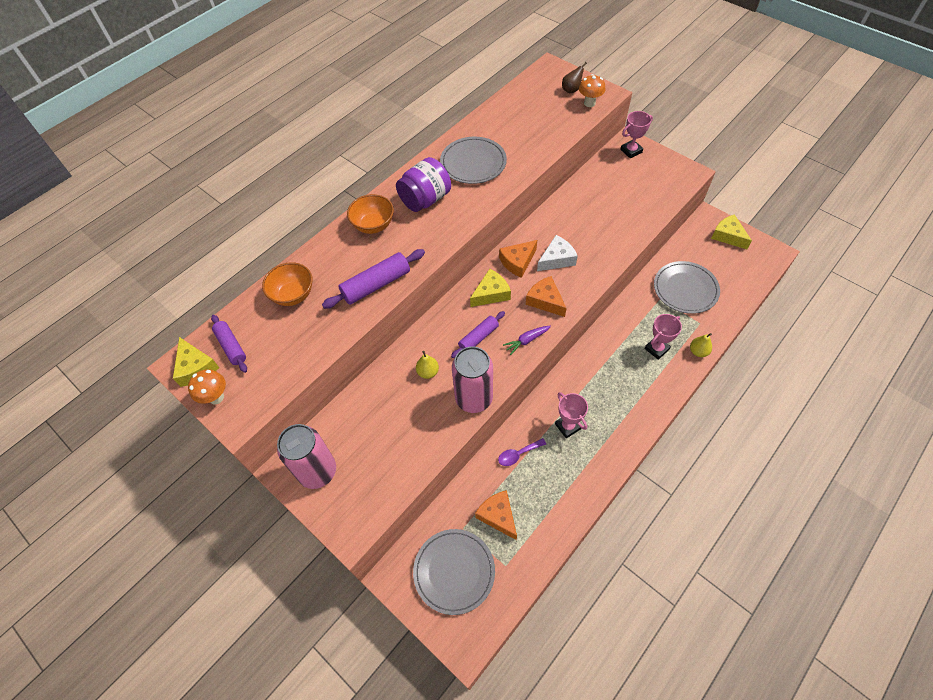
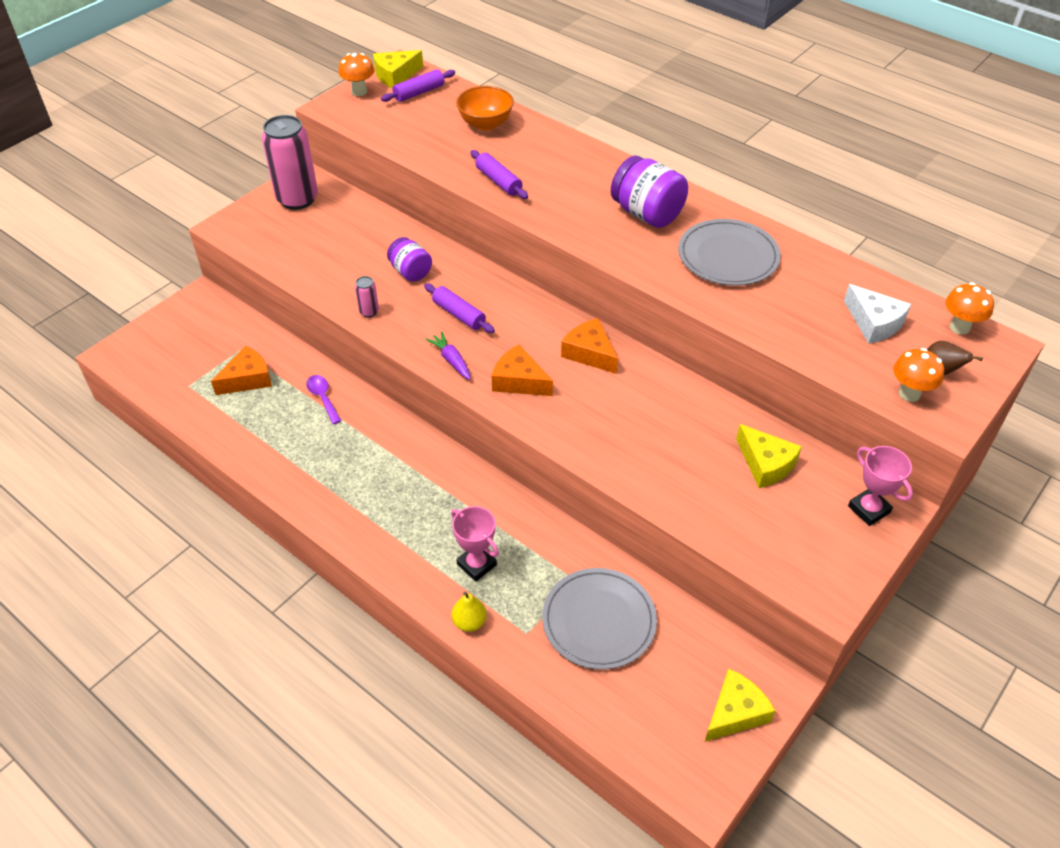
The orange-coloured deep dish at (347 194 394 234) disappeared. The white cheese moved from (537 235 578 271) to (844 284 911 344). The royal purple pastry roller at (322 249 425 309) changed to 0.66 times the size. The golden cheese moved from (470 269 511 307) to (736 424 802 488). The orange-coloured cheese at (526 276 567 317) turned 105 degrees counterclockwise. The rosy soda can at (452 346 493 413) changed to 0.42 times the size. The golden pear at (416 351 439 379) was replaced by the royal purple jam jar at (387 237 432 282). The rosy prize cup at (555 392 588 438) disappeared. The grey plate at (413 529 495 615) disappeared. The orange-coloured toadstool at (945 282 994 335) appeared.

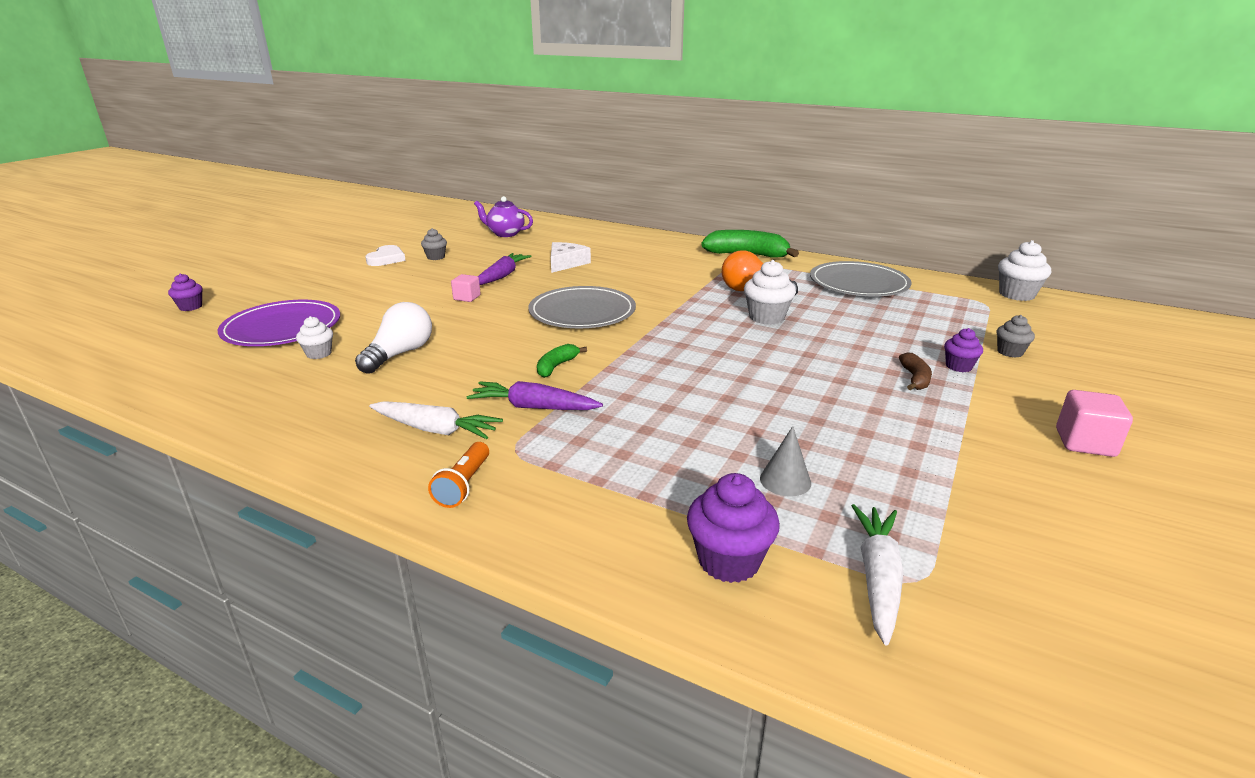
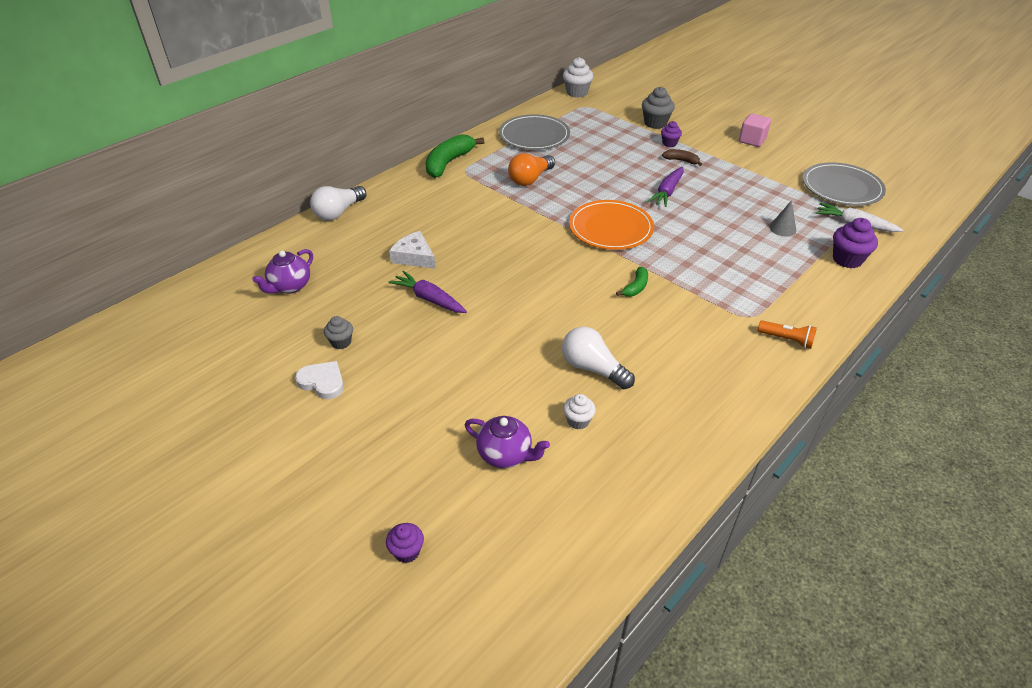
The white muffin at (744 260 796 325) disappeared. The rosy cube at (451 274 481 302) disappeared. The grey plate moved from (528 286 636 328) to (803 162 886 206). The royal purple plate at (218 300 340 346) was replaced by the royal purple tea pot at (465 416 550 468). The grey muffin at (996 315 1035 358) changed to 1.64 times the size. The green banana at (537 344 587 378) turned 105 degrees counterclockwise. The royal purple toy carrot moved from (467 381 603 410) to (647 167 684 207). The white toy carrot at (369 401 503 439) disappeared. The white bulb at (310 186 366 220) appeared. The orange-coloured plate at (569 200 654 250) appeared.

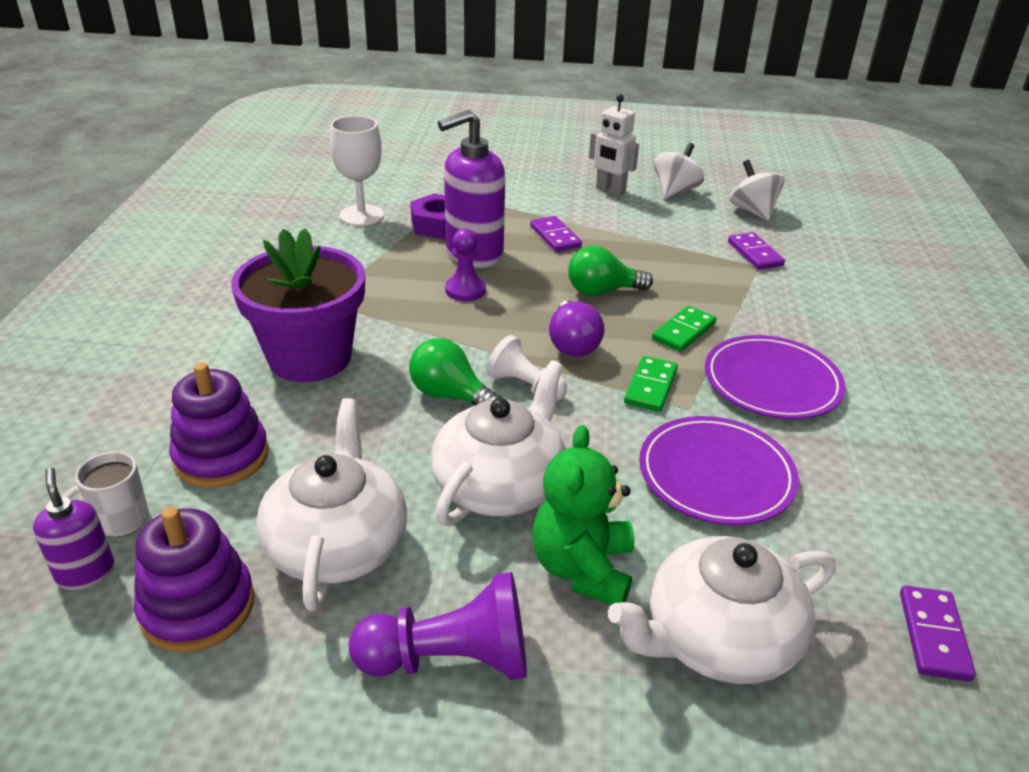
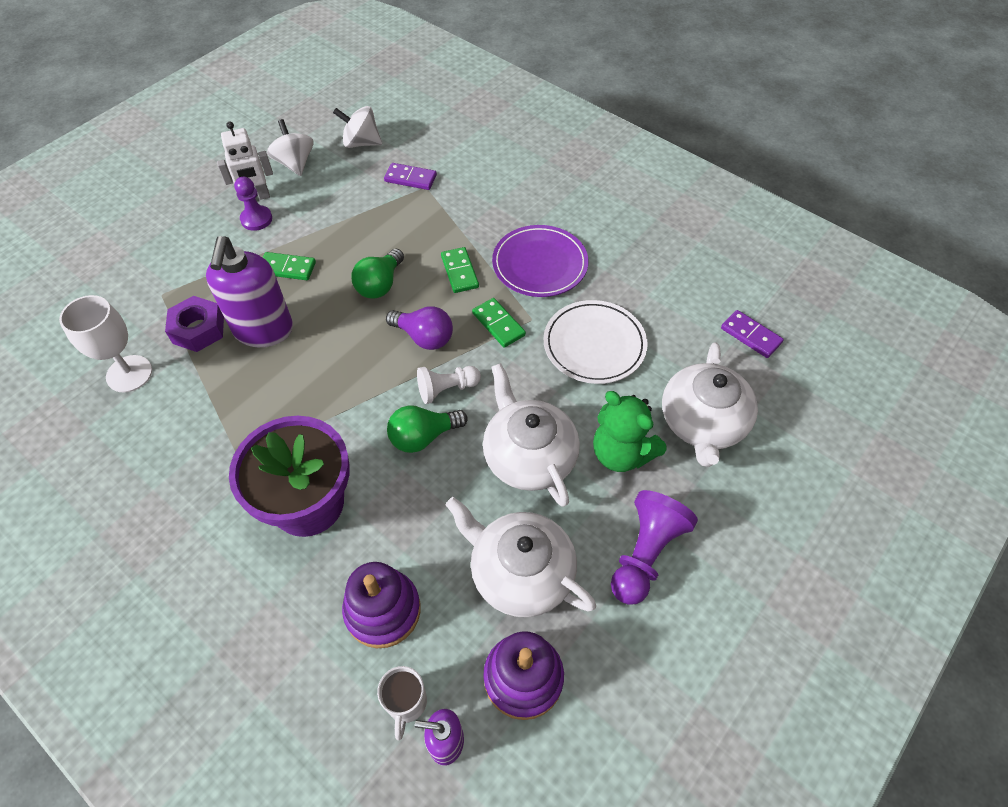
The royal purple domino tile at (530 216 582 252) became the green domino tile at (263 252 316 280). The royal purple game pawn moved from (445 228 486 301) to (234 177 272 231). The royal purple plate at (639 416 799 525) became the white plate at (543 300 648 384).

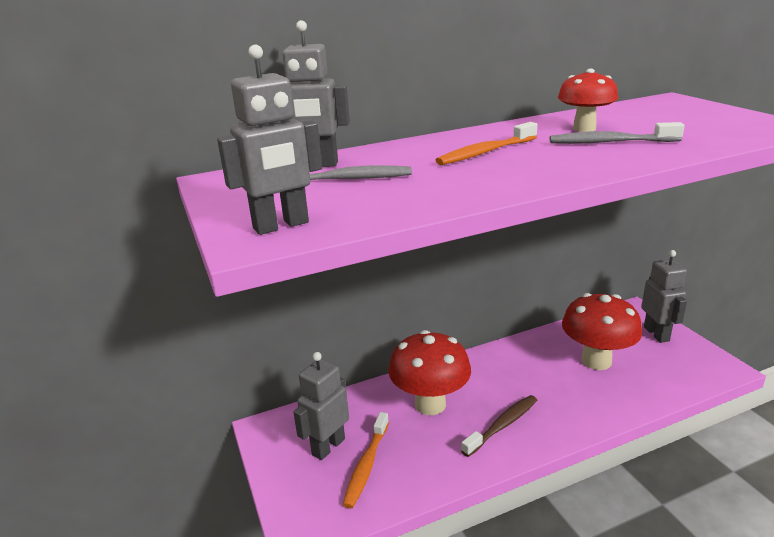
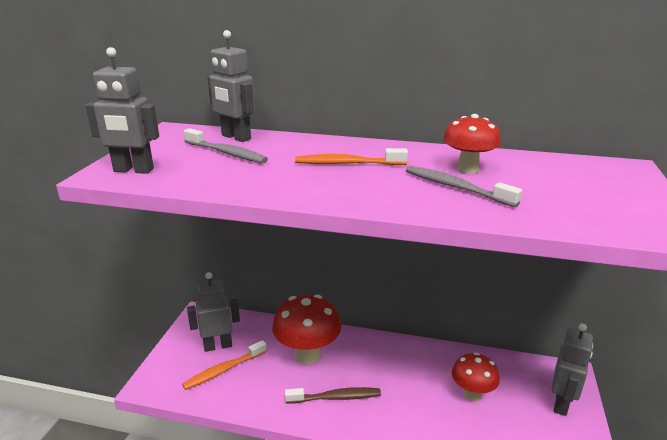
The crimson toadstool at (562 293 642 370) changed to 0.63 times the size.

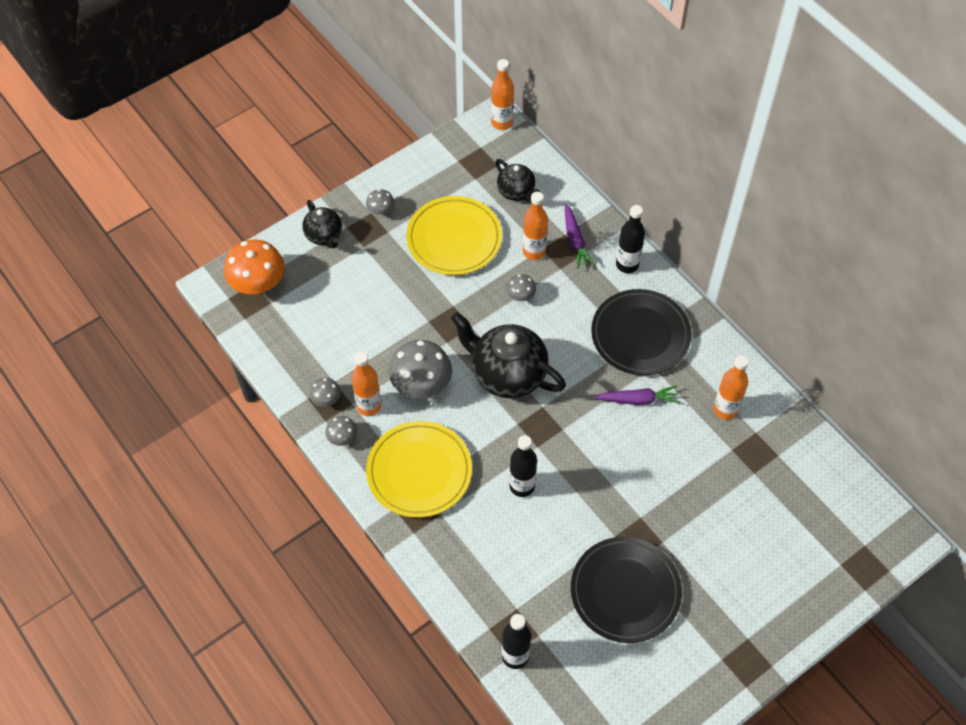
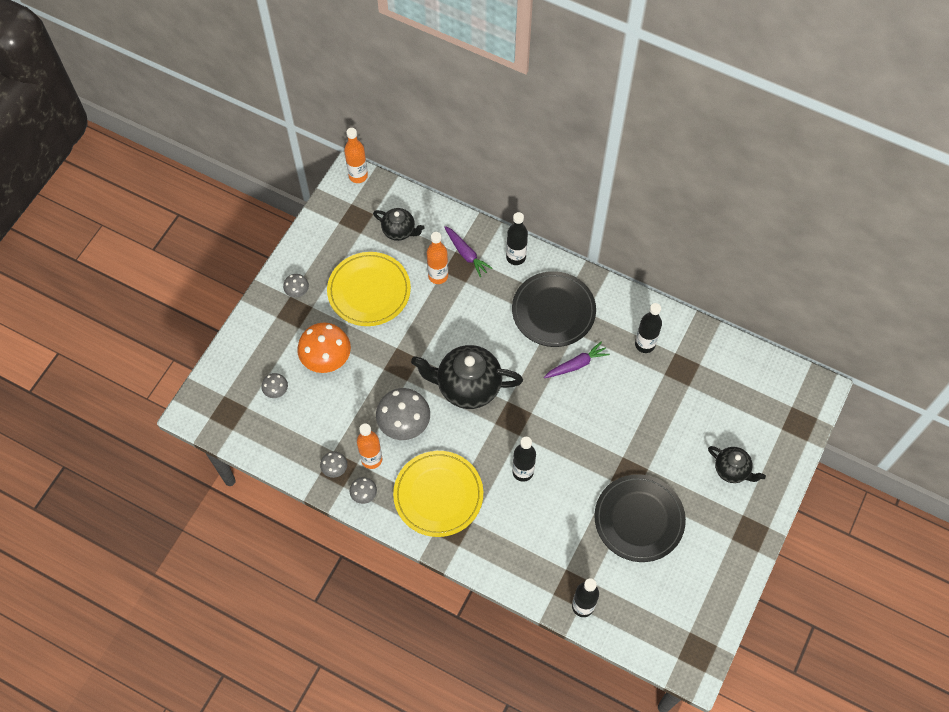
The jet-black tea pot moved from (302 200 342 248) to (708 446 766 483). The orange-coloured toadstool moved from (224 239 285 294) to (297 322 351 373). The grey toadstool moved from (506 274 536 301) to (261 373 288 398). The orange-coloured flask at (714 355 749 420) became the jet-black flask at (635 303 662 353).

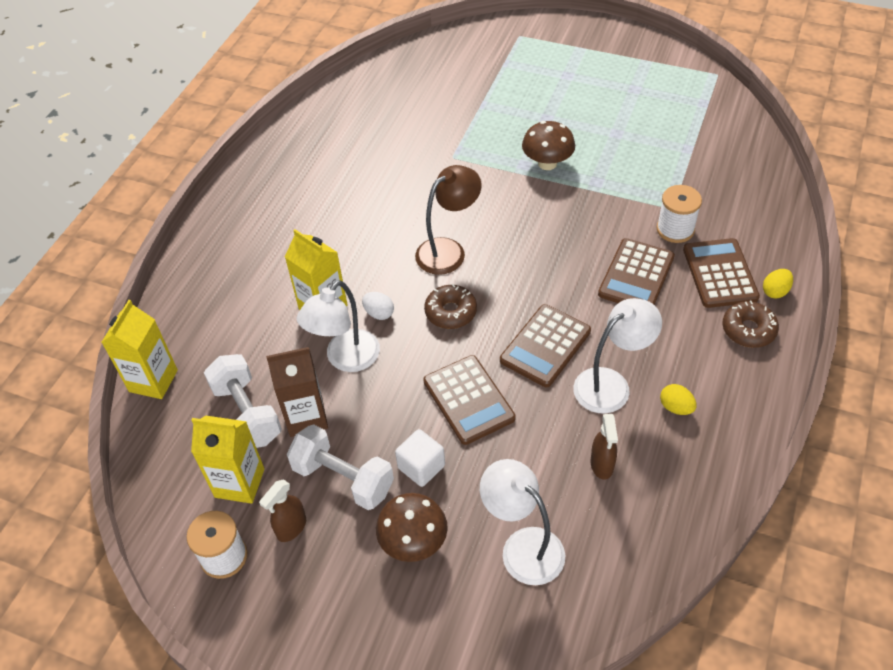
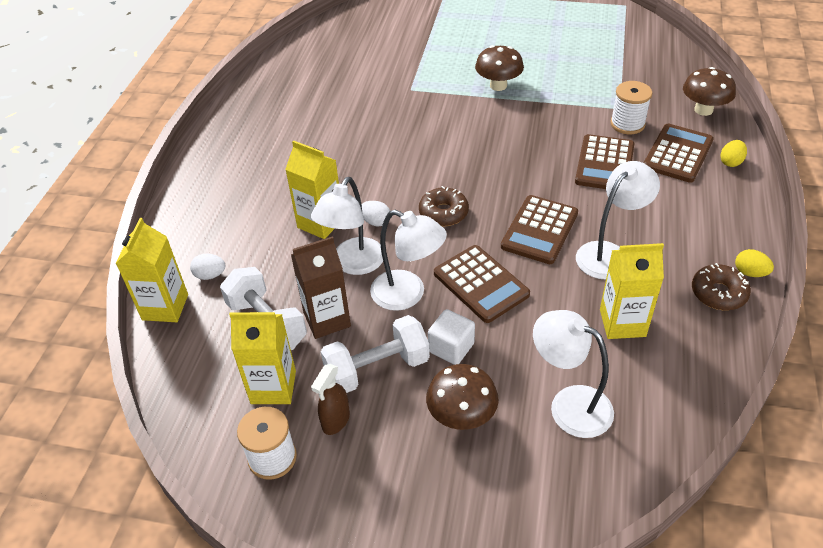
The brown reading lamp at (415 165 481 275) disappeared. The brown calculator at (683 238 760 308) turned 45 degrees clockwise. The brown doughnut moved from (723 301 779 348) to (692 263 751 310). The golden egg shape moved from (660 384 697 415) to (735 249 774 277). The brown sprayer at (590 414 618 480) was replaced by the golden milk carton at (600 243 664 339). The white dumbbell at (287 424 394 510) turned 45 degrees counterclockwise. The brown toadstool at (683 67 736 116) appeared. The white reading lamp at (370 210 447 311) appeared. The white egg shape at (190 254 225 280) appeared.

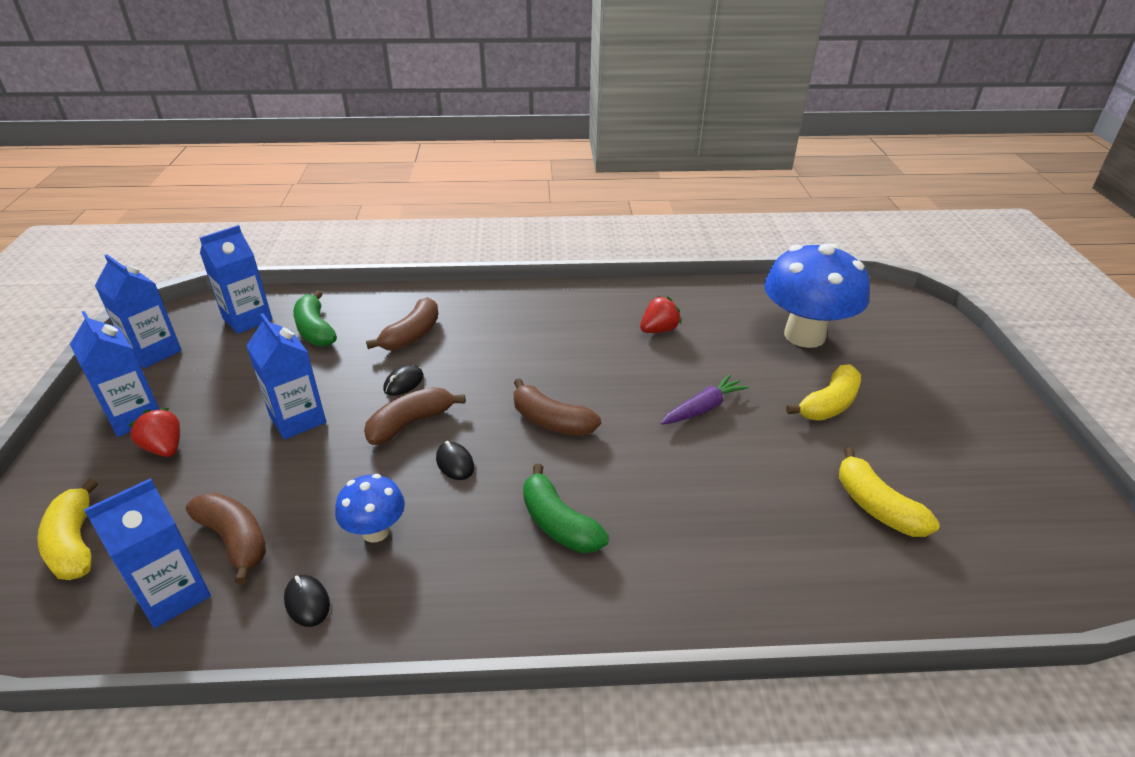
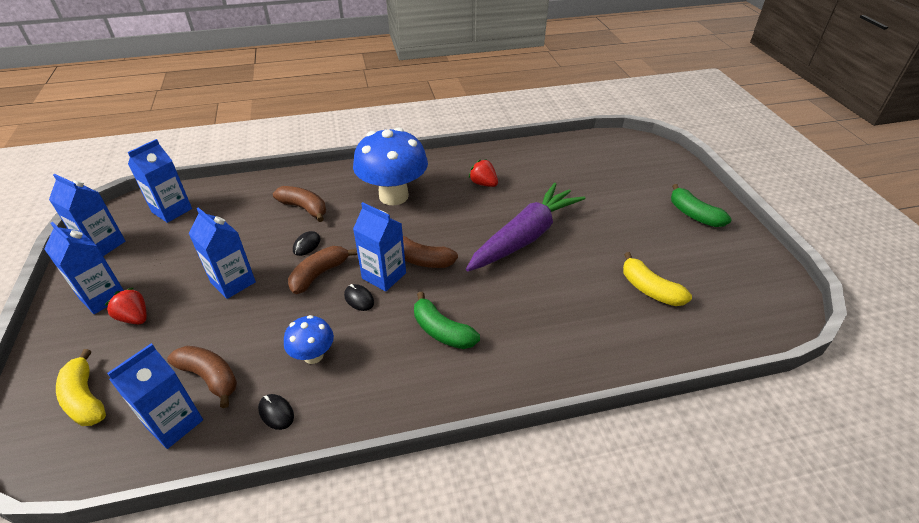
The royal blue toadstool moved from (764 244 870 348) to (353 127 428 205). The green banana moved from (293 290 337 347) to (671 184 731 227). The crimson berry at (640 296 681 333) turned 90 degrees counterclockwise. The brown banana at (366 297 438 351) turned 75 degrees counterclockwise. The golden banana at (786 364 861 421) disappeared. The royal purple toy carrot at (661 374 749 425) changed to 2.12 times the size. The royal blue milk carton at (353 202 406 292) appeared.

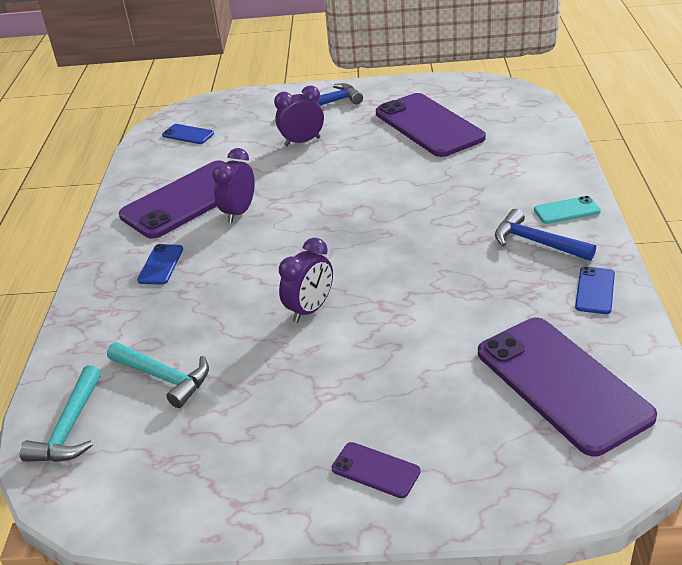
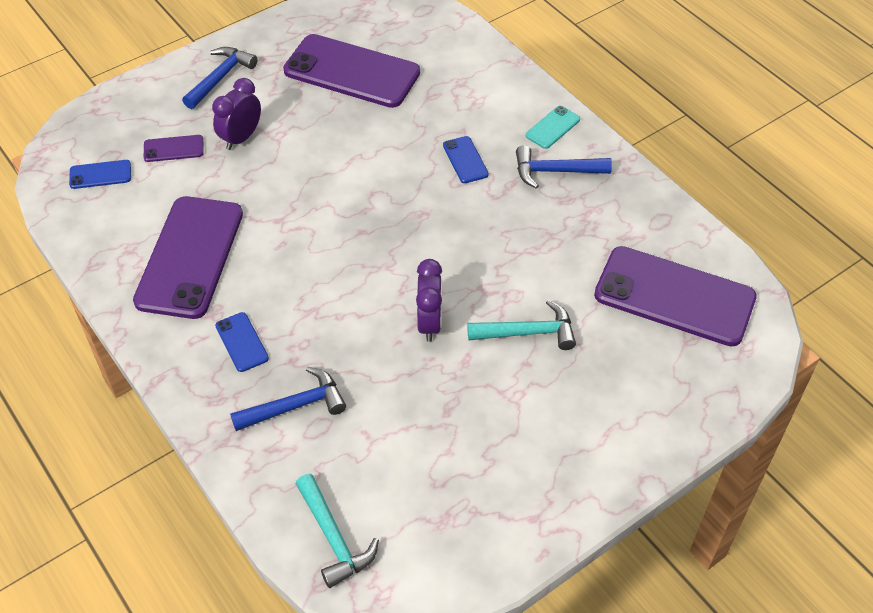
The royal purple bedside clock at (212 148 255 223) disappeared. The royal blue smartphone moved from (575 266 615 314) to (443 136 489 183). The teal claw hammer moved from (107 342 209 408) to (467 300 576 350). The royal purple smartphone moved from (332 442 421 498) to (144 135 204 162). The royal blue claw hammer at (230 367 346 431) appeared.

